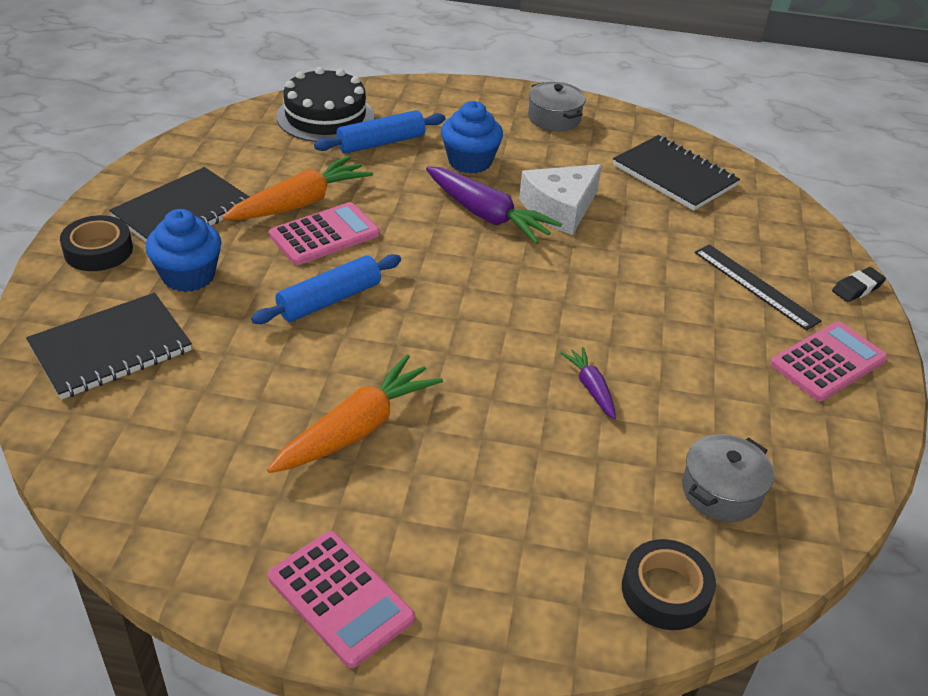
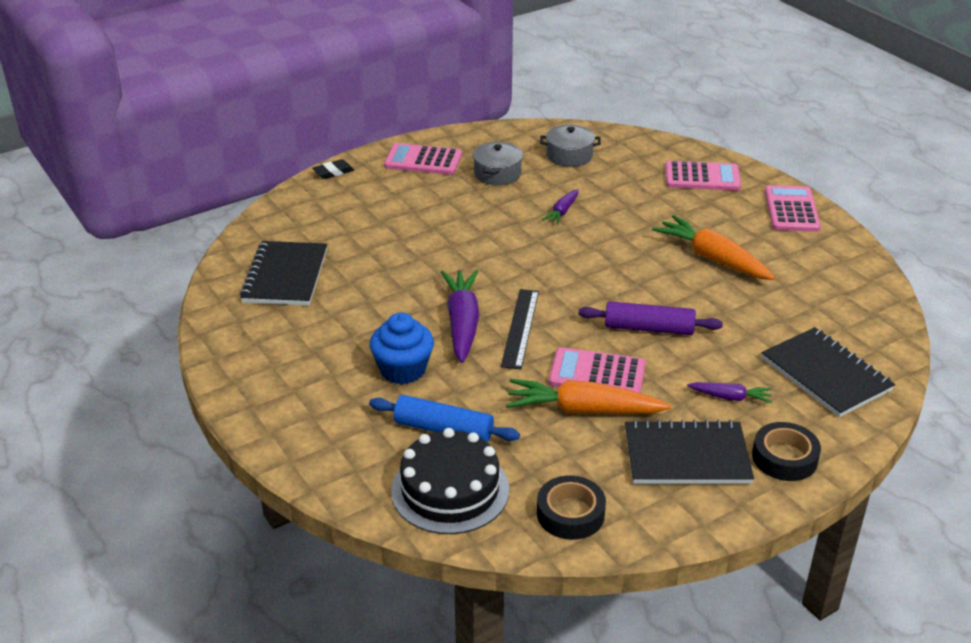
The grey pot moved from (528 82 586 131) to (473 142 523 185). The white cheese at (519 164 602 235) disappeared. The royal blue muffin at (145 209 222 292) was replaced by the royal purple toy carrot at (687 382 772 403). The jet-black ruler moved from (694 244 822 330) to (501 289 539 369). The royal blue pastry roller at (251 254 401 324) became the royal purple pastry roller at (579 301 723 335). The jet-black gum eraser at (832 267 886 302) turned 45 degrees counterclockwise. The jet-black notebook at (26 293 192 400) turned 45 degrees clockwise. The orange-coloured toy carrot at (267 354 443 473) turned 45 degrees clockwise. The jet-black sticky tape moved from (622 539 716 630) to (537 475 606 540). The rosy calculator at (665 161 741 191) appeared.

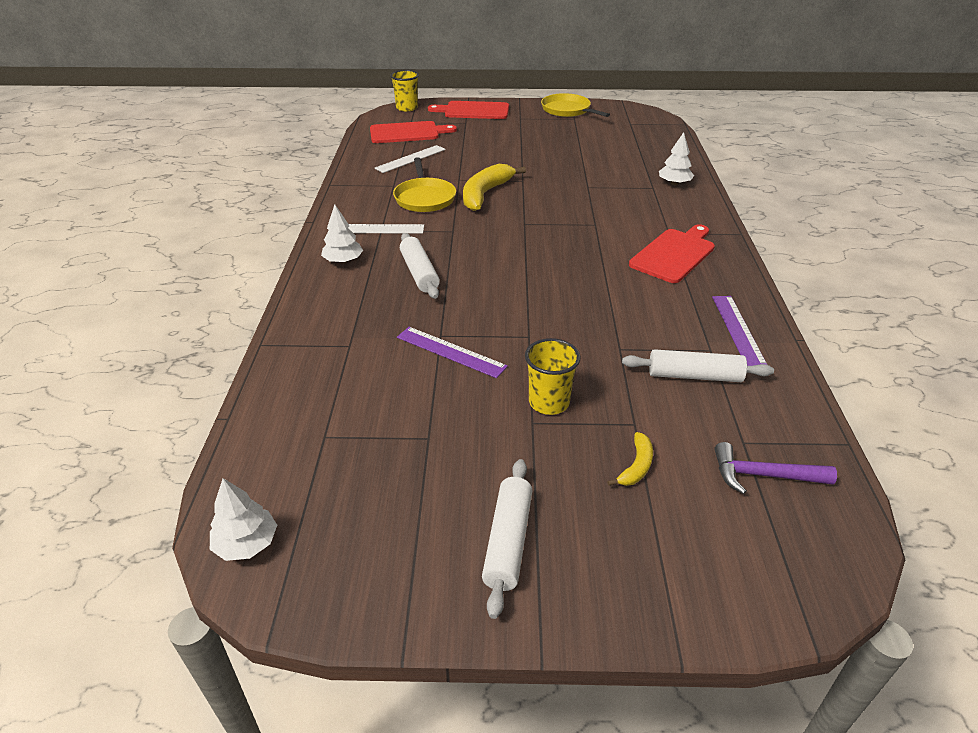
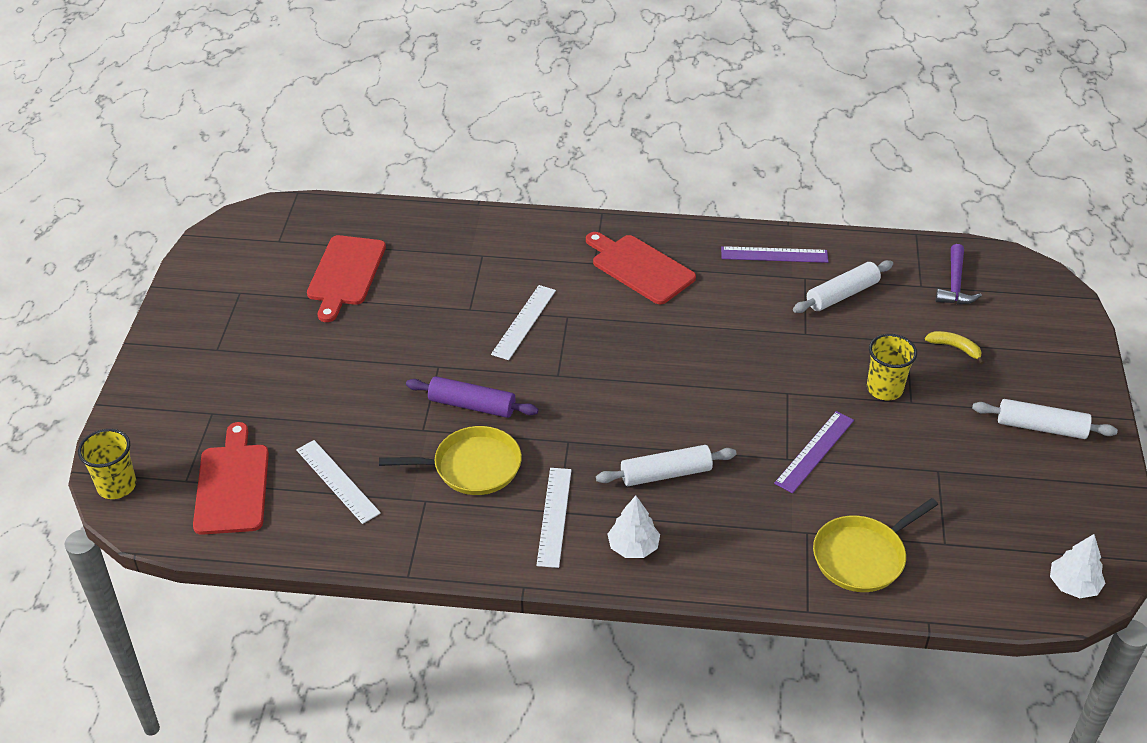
The golden skillet moved from (541 93 610 117) to (813 498 938 592). The crimson bread board moved from (428 101 509 119) to (307 235 386 322). The white fir tree at (659 132 694 185) disappeared. The golden banana at (463 164 526 211) was replaced by the royal purple pastry roller at (406 376 539 418). The white pastry roller at (622 349 774 382) turned 45 degrees clockwise. The white ruler at (491 285 556 360) appeared.

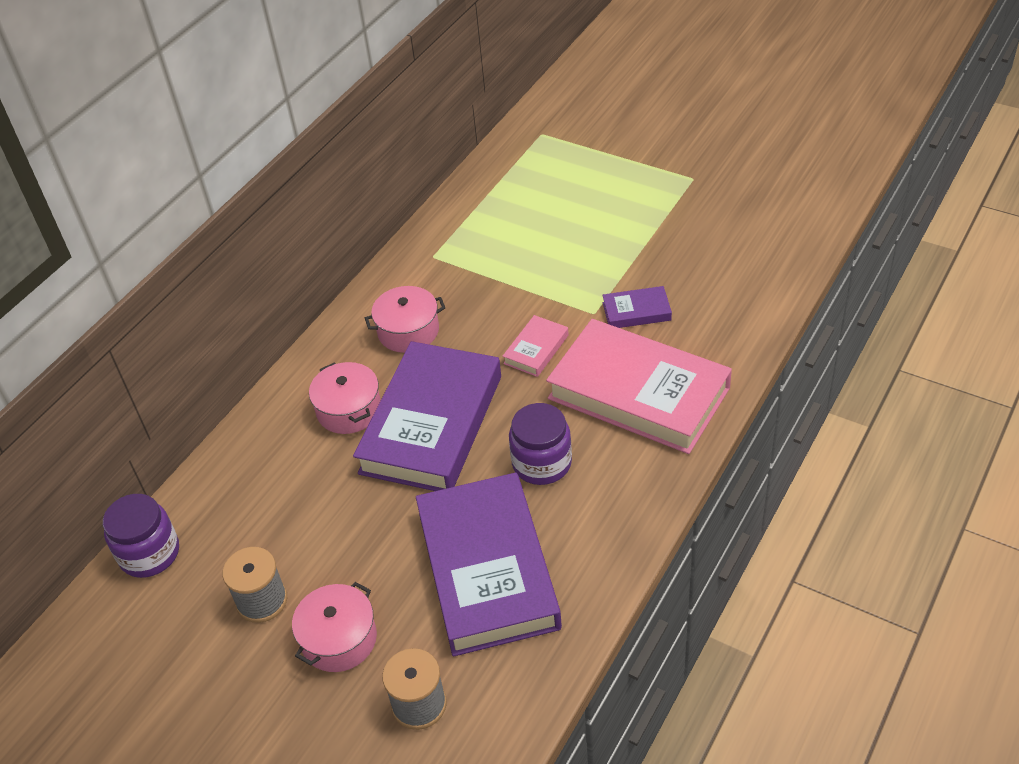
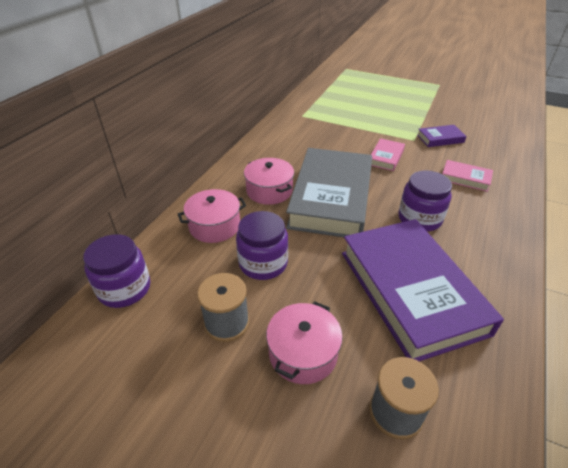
The rosy pot moved from (365 286 445 353) to (178 189 246 243). The rosy hardback at (546 319 732 454) changed to 0.43 times the size. The royal purple hardback at (353 341 501 491) became the grey hardback at (286 148 372 237). The royal purple jam jar at (236 211 288 280) appeared.

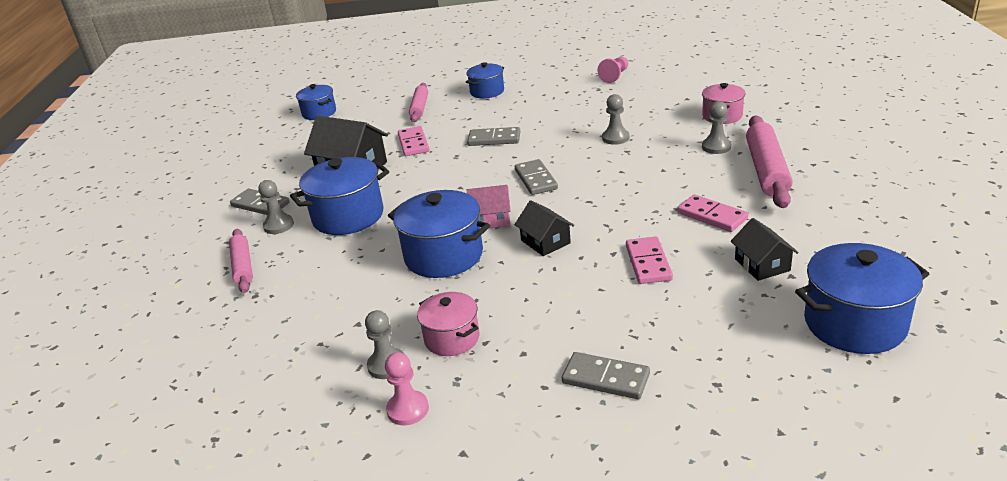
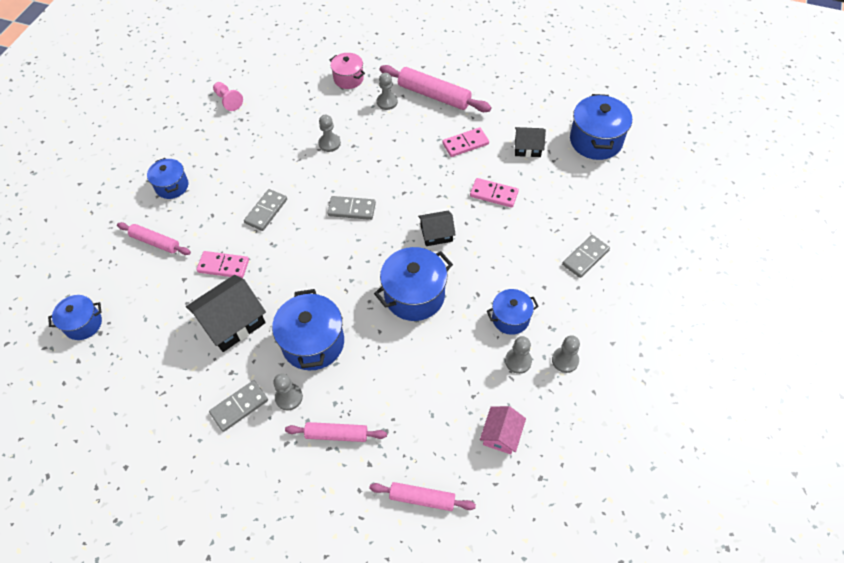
The rosy cottage moved from (467 185 510 228) to (480 406 526 455). The rosy pot at (417 292 479 356) became the royal blue pot at (487 289 539 335). The rosy game pawn at (385 352 429 425) became the grey game pawn at (552 335 580 373). The rosy pastry roller at (369 482 476 511) appeared.

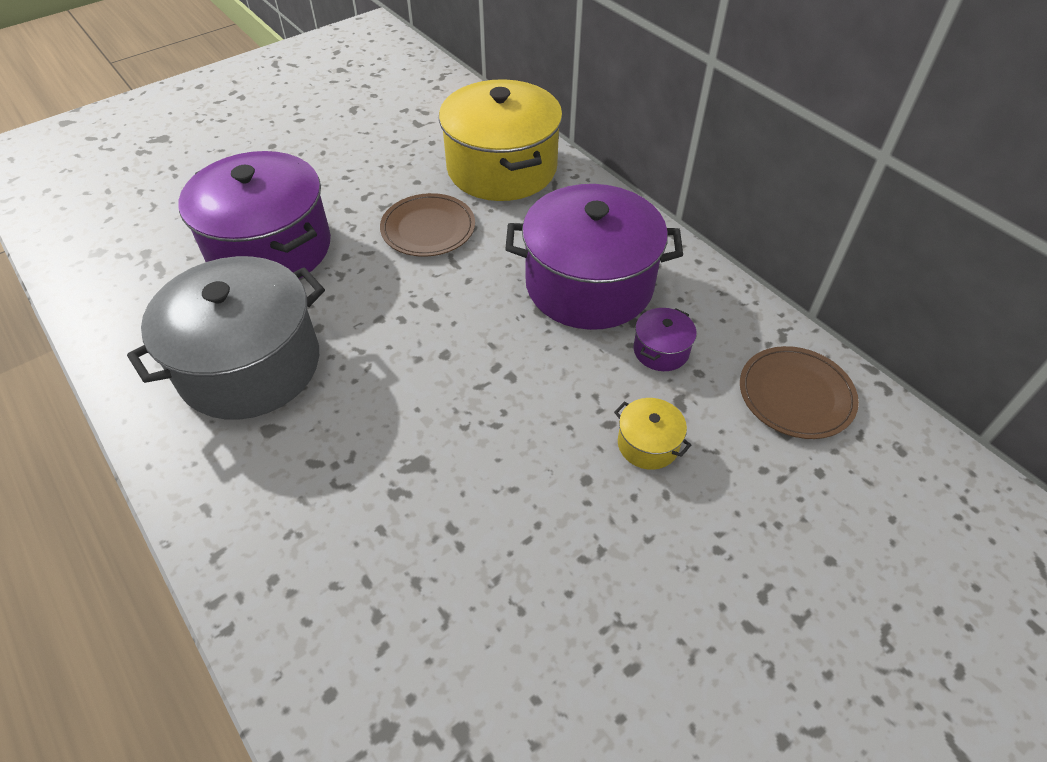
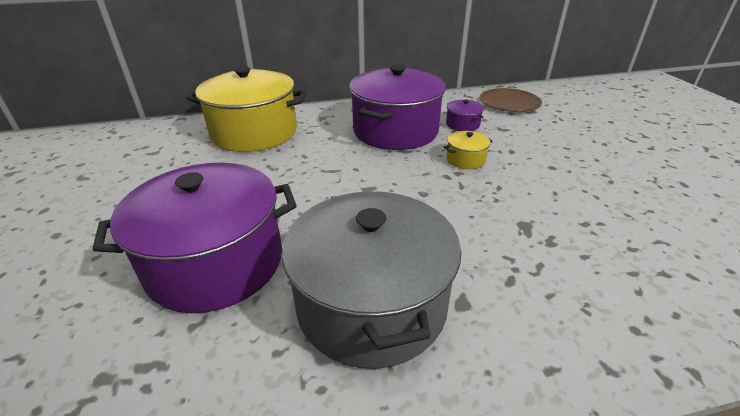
The brown plate at (380 193 475 257) disappeared. The golden pot moved from (614 398 691 470) to (444 131 492 169).

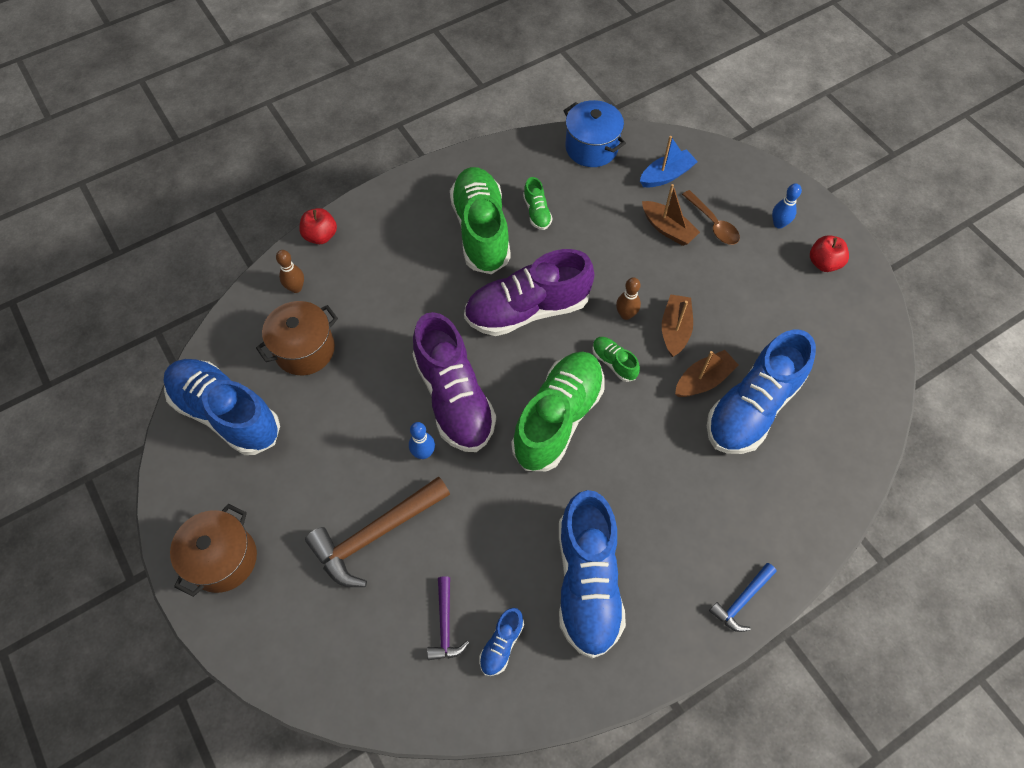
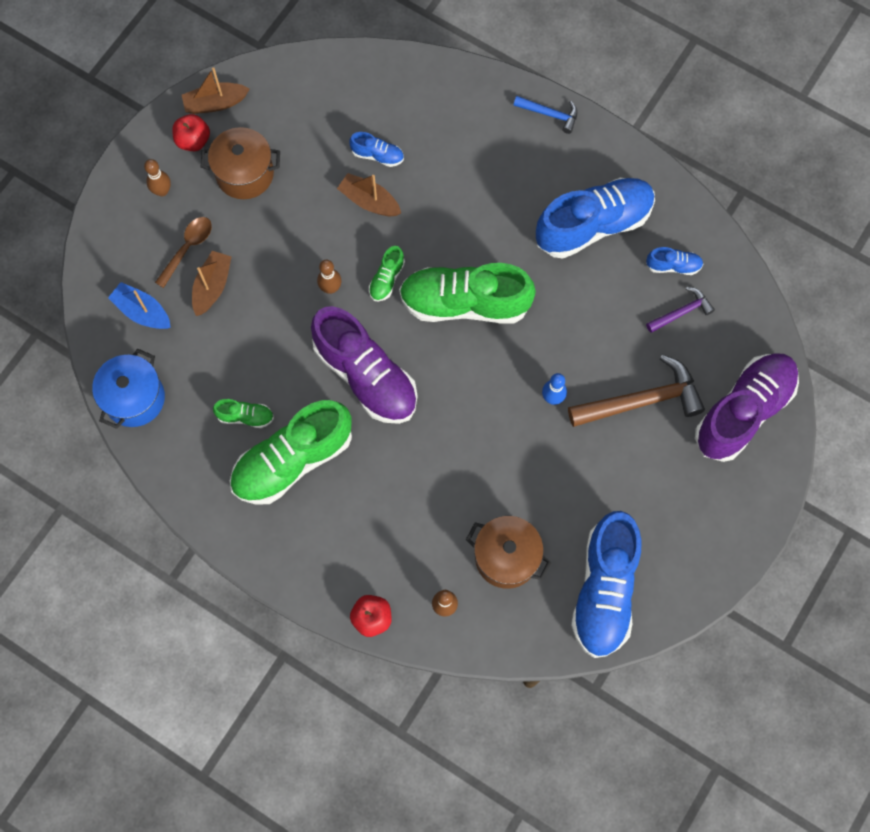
The green sneaker at (523 177 552 230) turned 45 degrees clockwise. The royal blue skittle at (772 183 802 229) became the brown skittle at (144 159 171 196). The brown toy boat moved from (662 294 693 357) to (182 67 250 114). The royal purple sneaker moved from (413 312 496 452) to (695 353 799 462). The royal blue sneaker at (707 329 816 454) changed to 0.43 times the size. The brown claw hammer at (305 476 450 587) turned 45 degrees counterclockwise. The brown pot moved from (170 504 257 597) to (201 127 280 199).

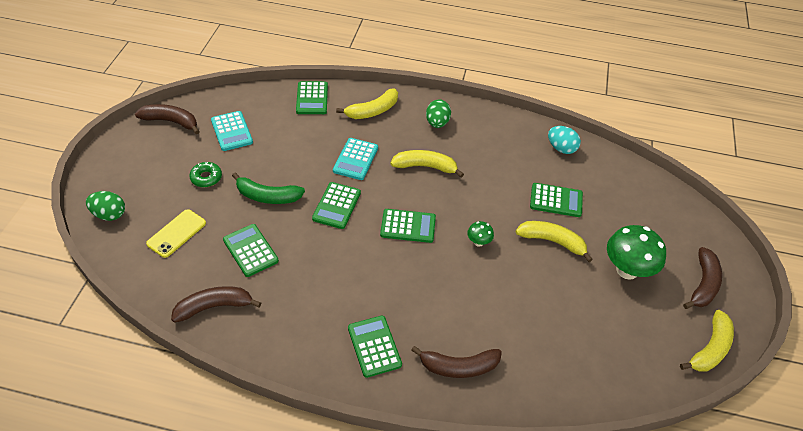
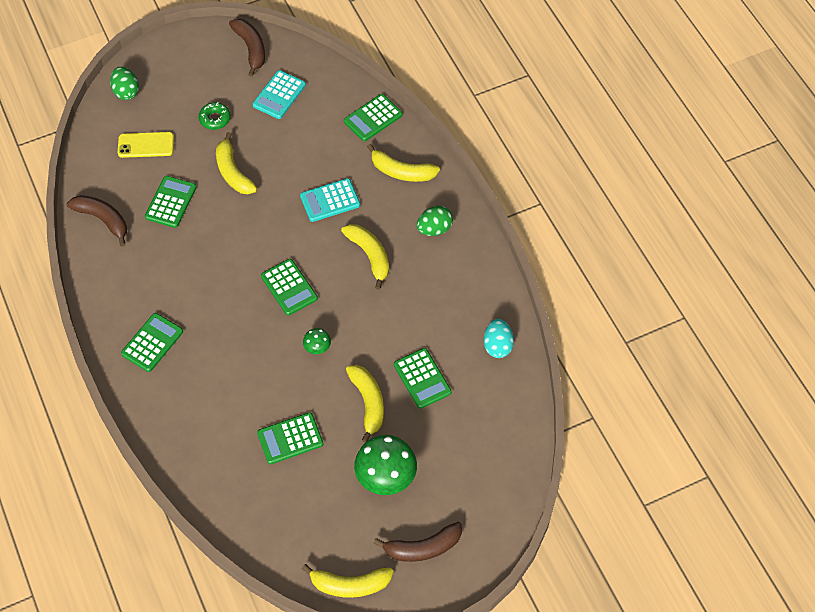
The green banana at (232 173 305 204) became the golden banana at (216 132 257 194). The green calculator moved from (312 182 361 229) to (257 412 323 464). The brown banana at (411 346 502 378) disappeared.

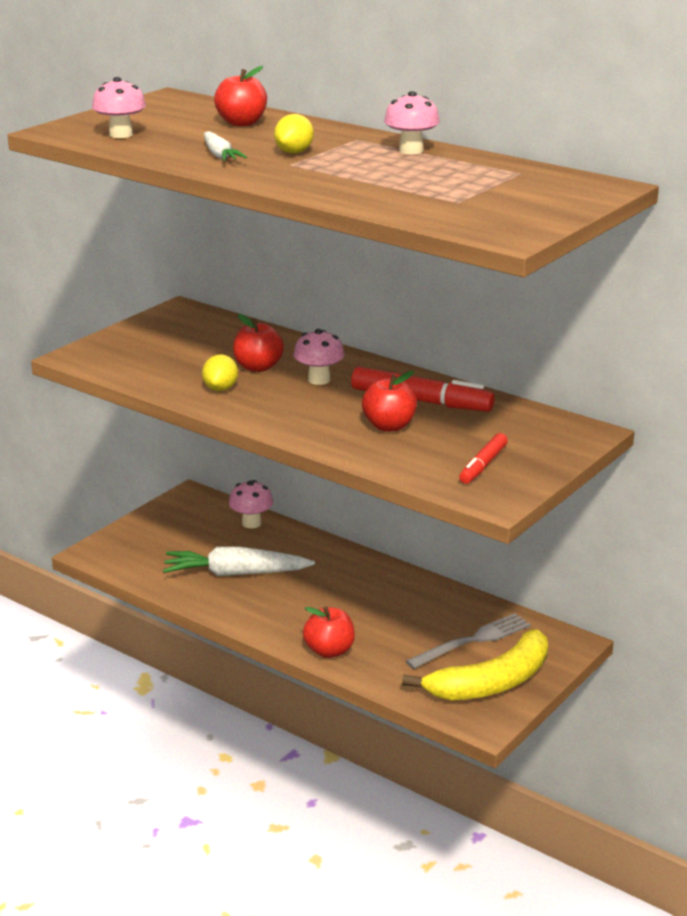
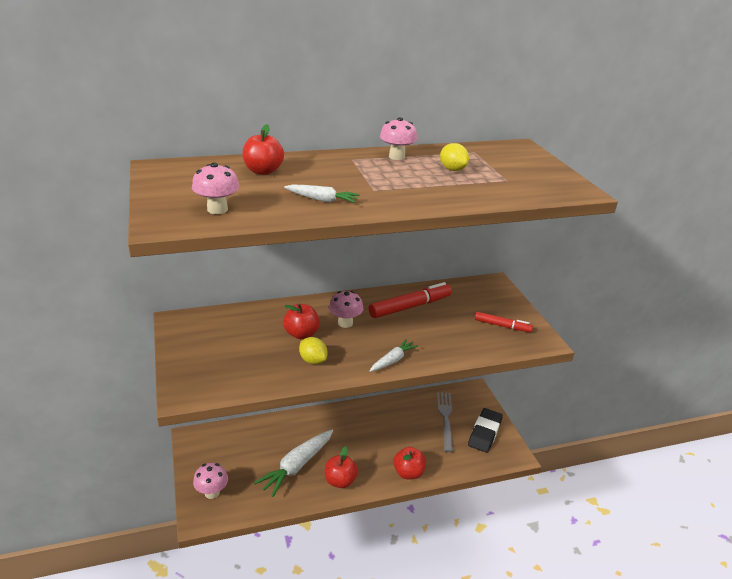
The golden toy lemon moved from (274 114 314 154) to (440 143 469 171). The crimson apple moved from (362 371 417 432) to (325 446 358 488). The crimson felt pen at (459 433 508 484) turned 45 degrees counterclockwise. The rosy toadstool moved from (229 480 273 528) to (193 463 228 499). The golden banana at (402 629 548 701) was replaced by the jet-black gum eraser at (468 408 503 453). The white toy carrot at (370 339 418 372) appeared.

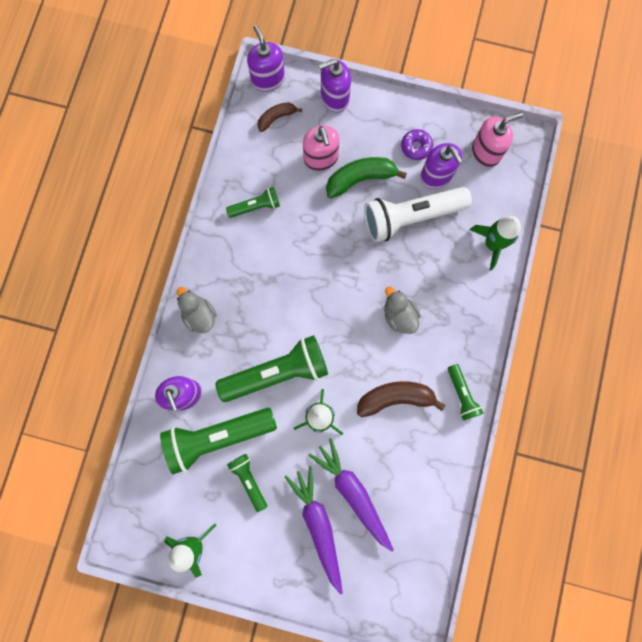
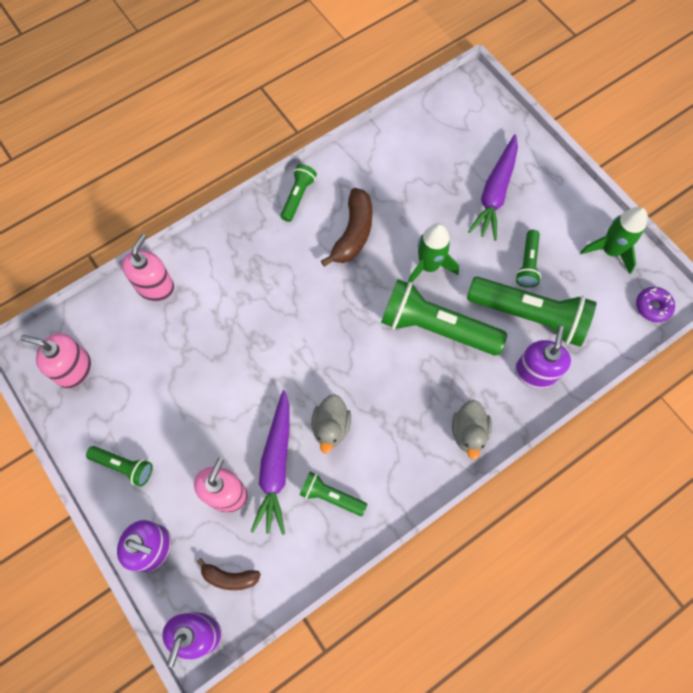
The royal purple doughnut moved from (401 129 433 160) to (636 287 675 322). The royal purple soap pump at (420 143 462 189) disappeared. The green banana at (326 157 407 199) disappeared. The white torch at (364 187 472 242) disappeared. The green toy rocket at (470 216 521 271) was replaced by the rosy soap pump at (122 234 174 301). The grey rubber duck moved from (384 287 421 334) to (311 394 351 454). The brown banana at (357 381 445 417) turned 105 degrees counterclockwise. The royal purple toy carrot moved from (309 438 394 552) to (251 390 290 535). The green torch at (86 446 153 487) appeared.

